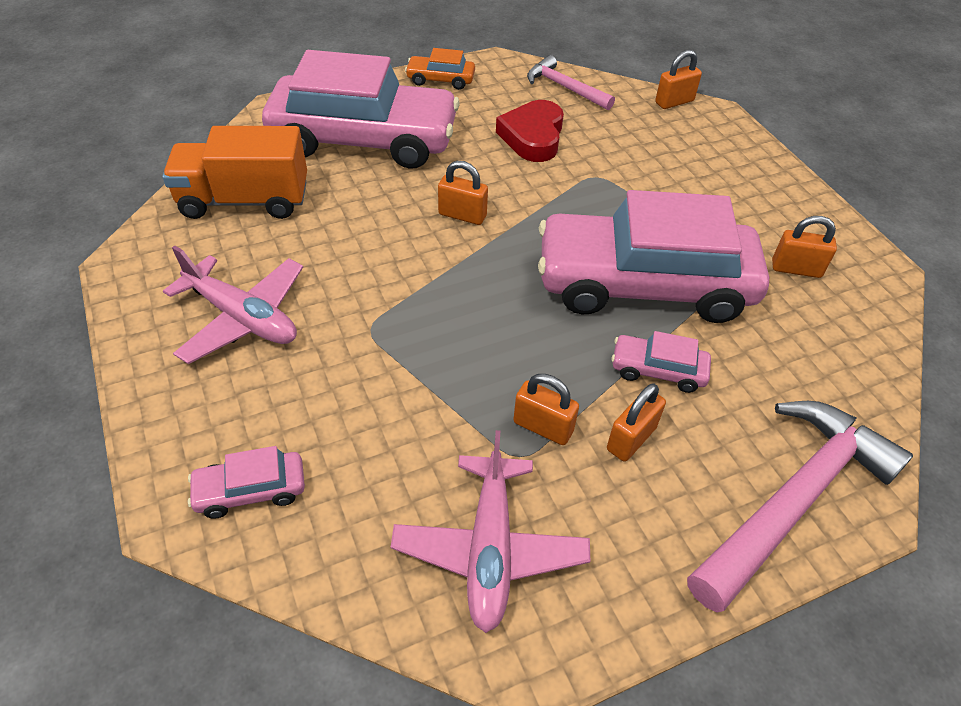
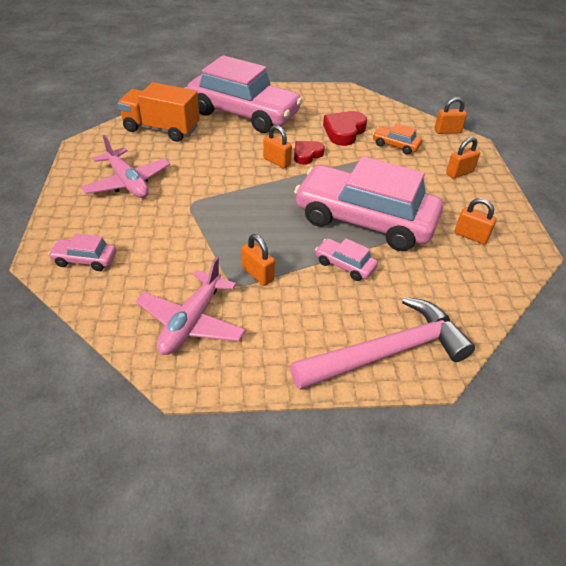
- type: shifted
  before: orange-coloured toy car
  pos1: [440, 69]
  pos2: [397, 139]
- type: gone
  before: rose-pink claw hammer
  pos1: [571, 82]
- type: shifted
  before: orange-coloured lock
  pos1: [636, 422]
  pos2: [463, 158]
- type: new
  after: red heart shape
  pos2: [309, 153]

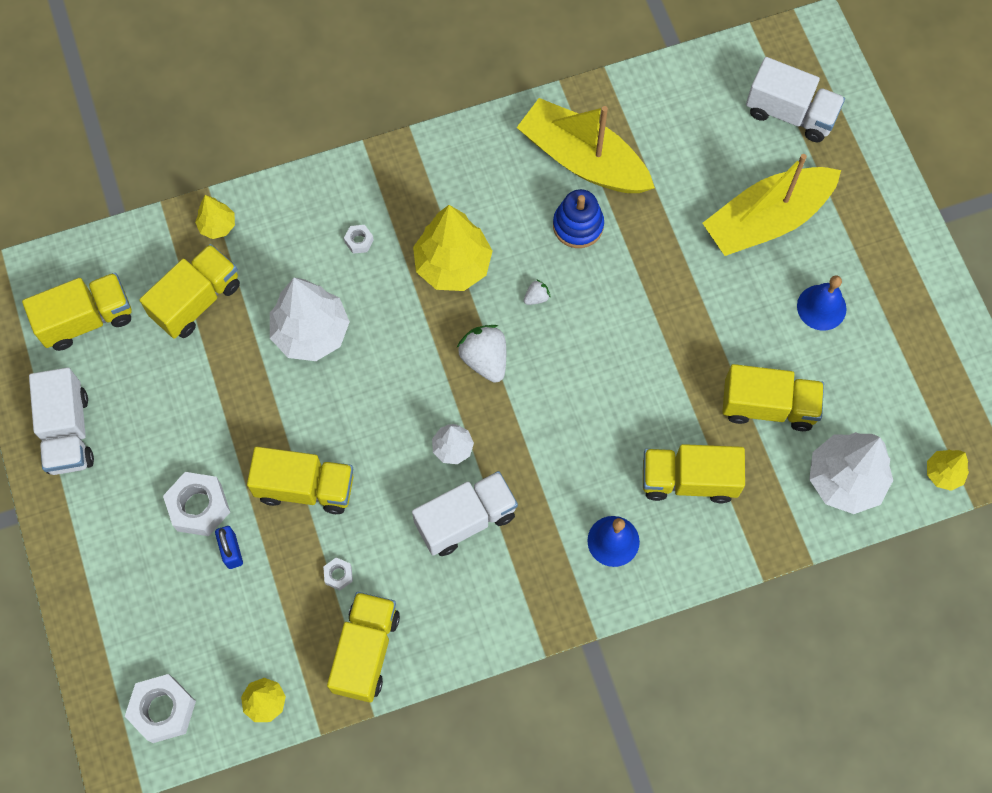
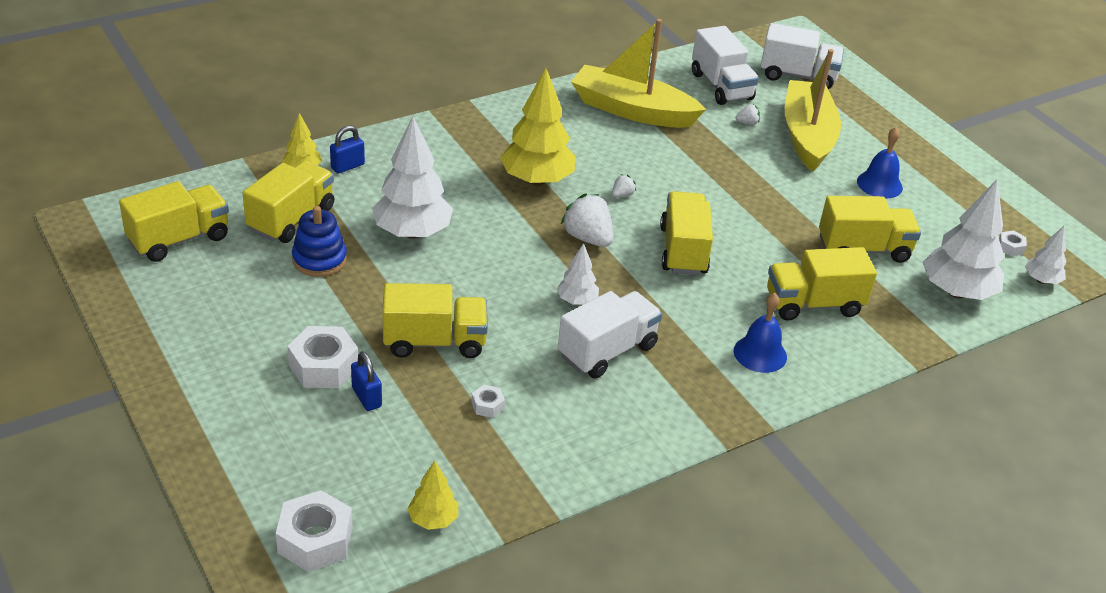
- type: rotated
  before: yellow sailboat
  pos1: [771, 205]
  pos2: [813, 110]
  turn: 135
- type: shifted
  before: cobalt ring stacker
  pos1: [578, 218]
  pos2: [319, 241]
- type: shifted
  before: snow-white hexagon nut
  pos1: [359, 239]
  pos2: [1013, 243]
- type: shifted
  before: snow-white toy truck
  pos1: [61, 421]
  pos2: [725, 65]
- type: repainted
  before: yellow fir tree
  after: snow-white fir tree
  pos1: [948, 470]
  pos2: [1045, 255]
- type: shifted
  before: yellow toy truck
  pos1: [363, 647]
  pos2: [686, 233]
- type: new
  after: snow-white strawberry
  pos2: [748, 114]
- type: new
  after: cobalt lock
  pos2: [347, 149]

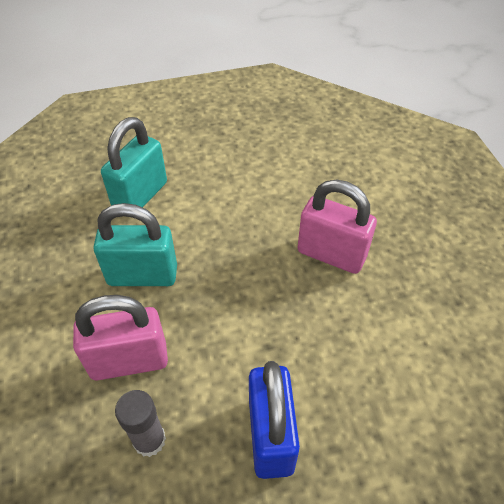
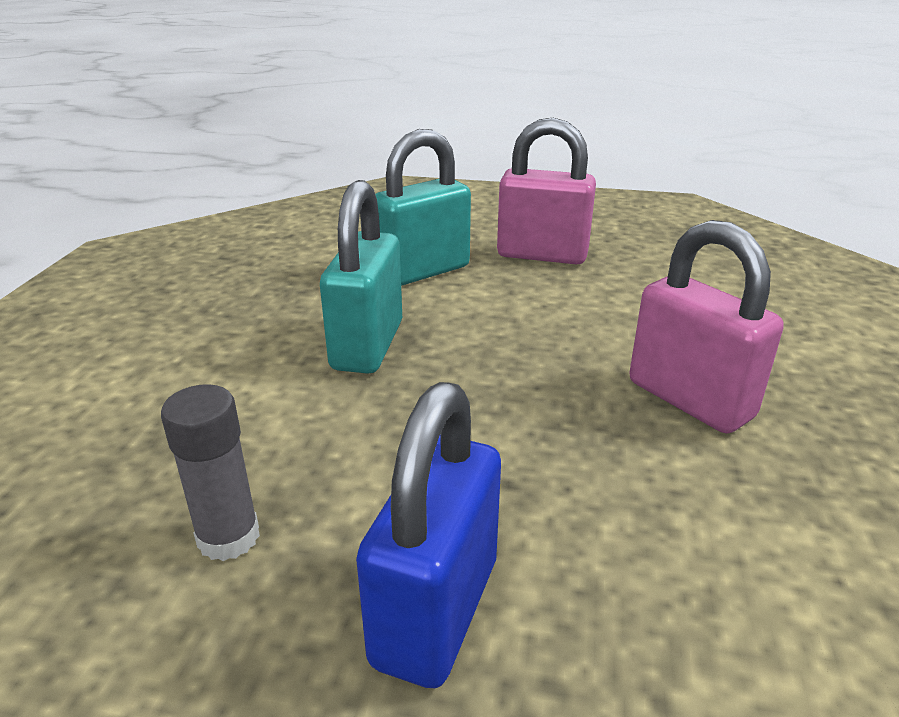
- type: rotated
  before: teal lock
  pos1: [135, 244]
  pos2: [361, 277]
  turn: 75
- type: shifted
  before: rose-pink lock
  pos1: [120, 337]
  pos2: [546, 191]

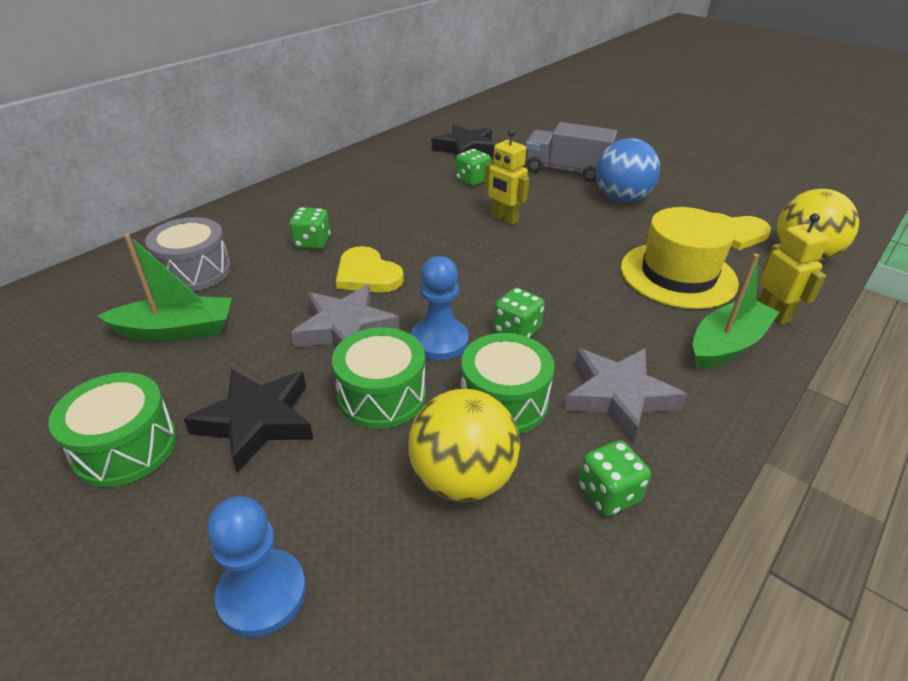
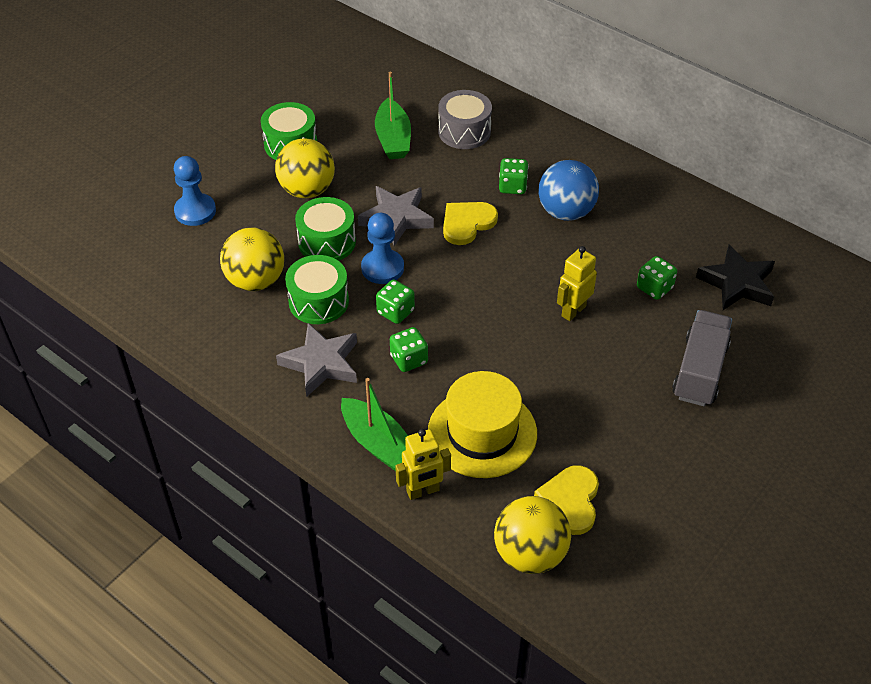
- type: shifted
  before: cobalt sphere
  pos1: [628, 170]
  pos2: [568, 190]
- type: swapped
  before: ebony star shape
  after: yellow sphere
  pos1: [248, 421]
  pos2: [305, 168]
- type: shifted
  before: green dice
  pos1: [614, 478]
  pos2: [409, 349]

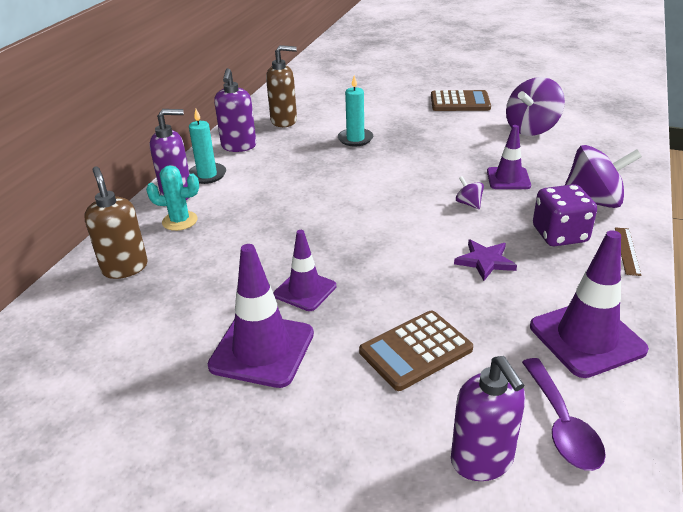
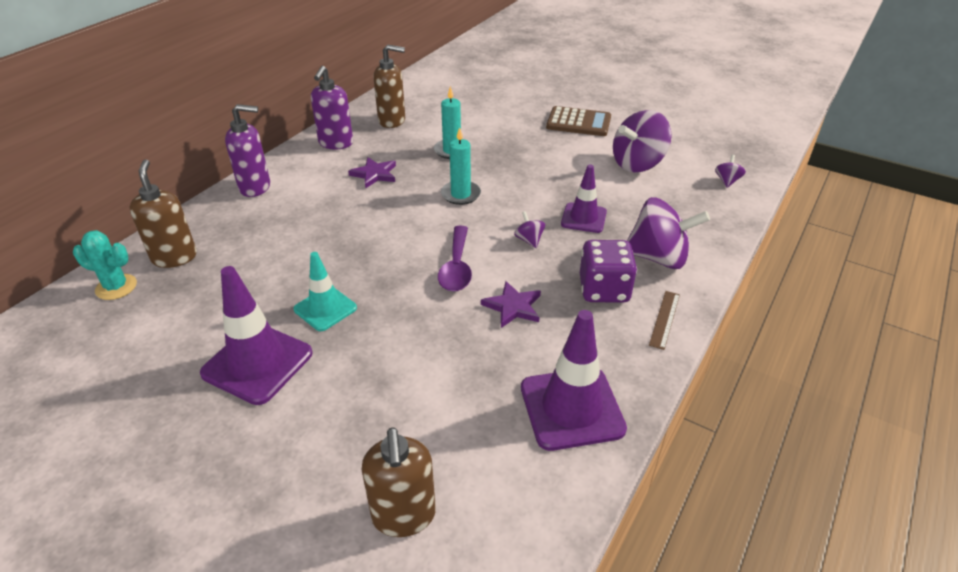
- type: shifted
  before: teal pillar candle
  pos1: [207, 146]
  pos2: [461, 166]
- type: shifted
  before: teal saguaro cactus
  pos1: [172, 198]
  pos2: [105, 265]
- type: repainted
  before: royal purple traffic cone
  after: teal traffic cone
  pos1: [305, 270]
  pos2: [325, 291]
- type: gone
  before: dark brown pocket calculator
  pos1: [416, 351]
- type: repainted
  before: royal purple soap dispenser
  after: dark brown soap dispenser
  pos1: [488, 418]
  pos2: [399, 482]
- type: shifted
  before: royal purple spoon
  pos1: [564, 414]
  pos2: [455, 259]
- type: new
  after: royal purple toy top
  pos2: [730, 171]
- type: new
  after: royal purple star shape
  pos2: [372, 172]

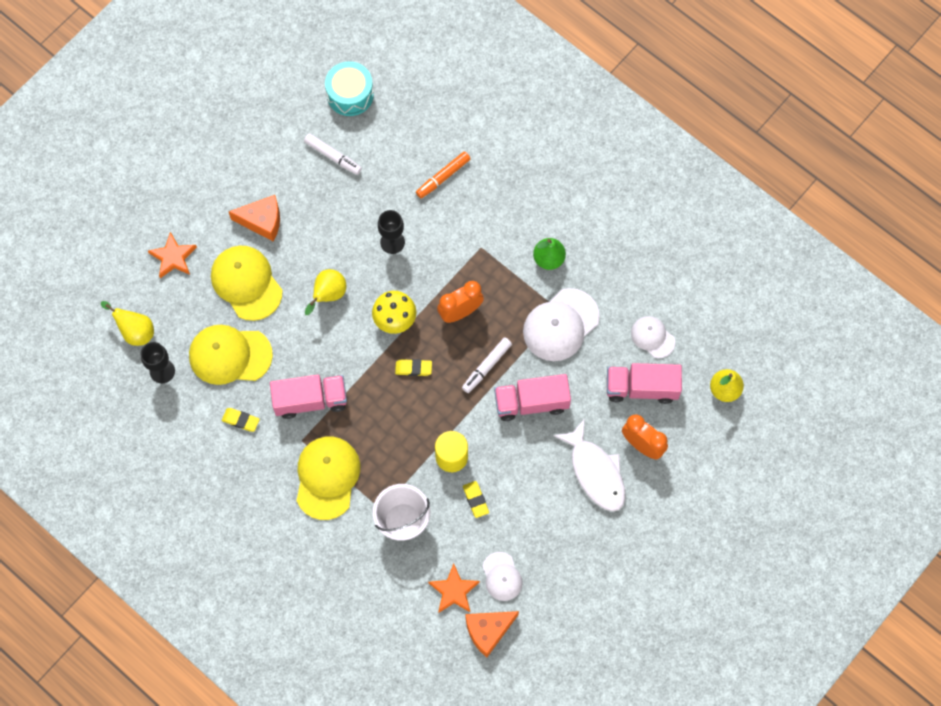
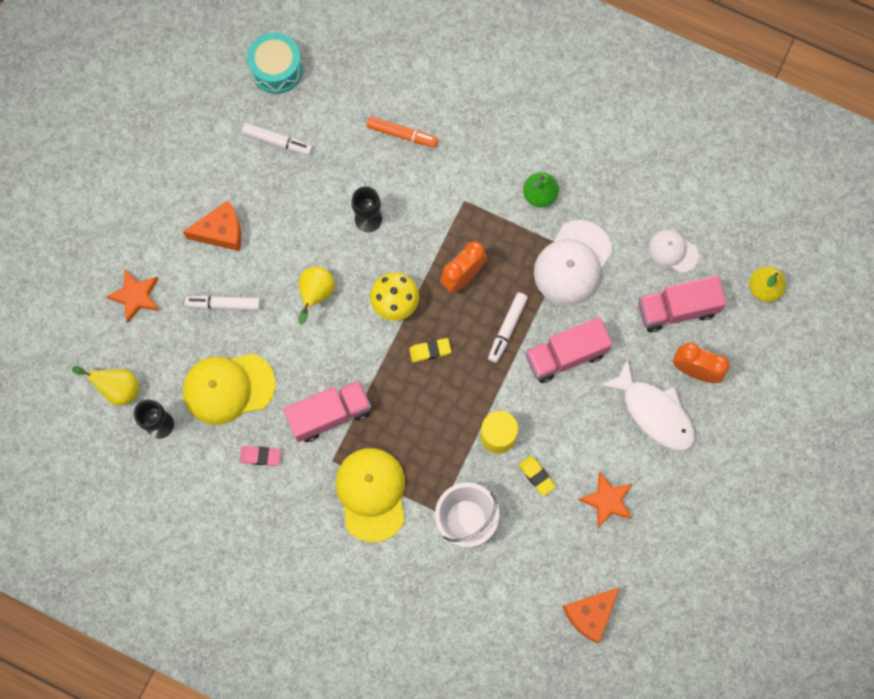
- type: rotated
  before: orange-coloured marker
  pos1: [443, 175]
  pos2: [402, 132]
  turn: -105
- type: swapped
  before: yellow cap
  after: snow-white marker
  pos1: [247, 283]
  pos2: [223, 303]
- type: repainted
  before: yellow gum eraser
  after: rose-pink gum eraser
  pos1: [241, 420]
  pos2: [260, 456]
- type: gone
  before: snow-white cap
  pos1: [503, 576]
- type: shifted
  before: orange-coloured star shape
  pos1: [454, 588]
  pos2: [605, 500]

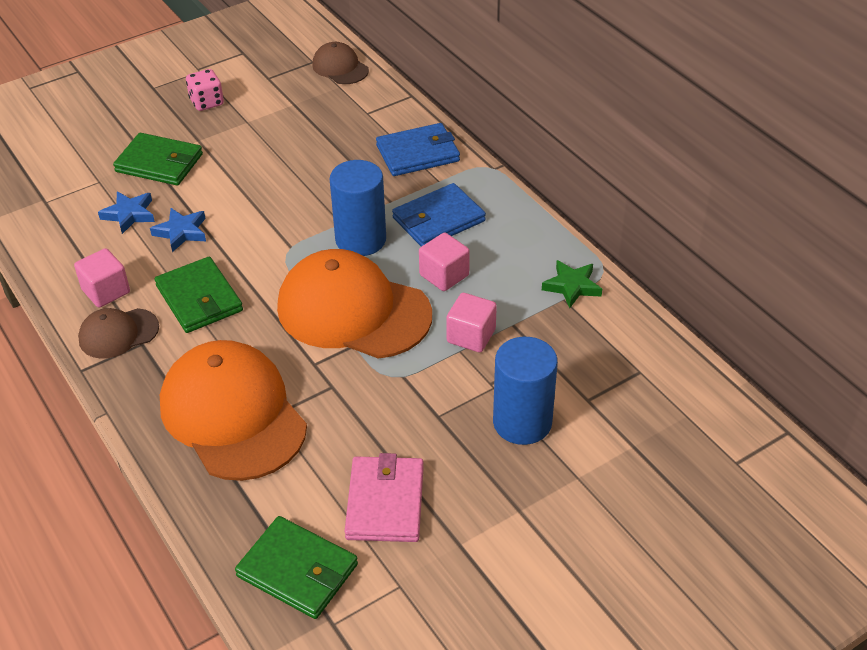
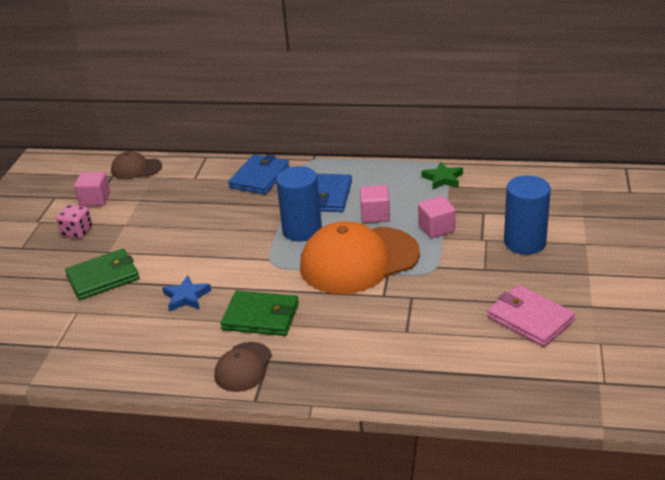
- type: gone
  before: cobalt star shape
  pos1: [126, 212]
- type: shifted
  before: rose-pink block
  pos1: [102, 278]
  pos2: [92, 189]
- type: gone
  before: orange-coloured cap
  pos1: [233, 410]
- type: gone
  before: green billfold
  pos1: [296, 567]

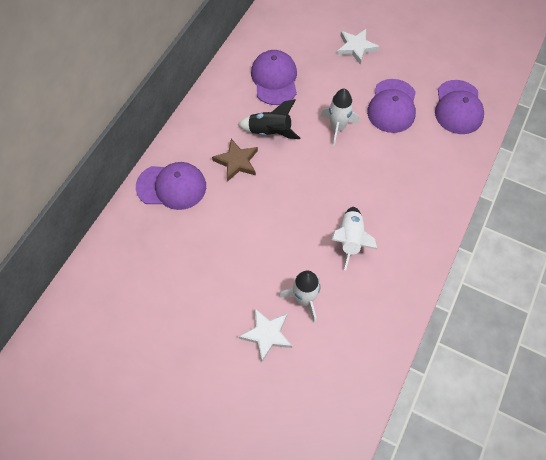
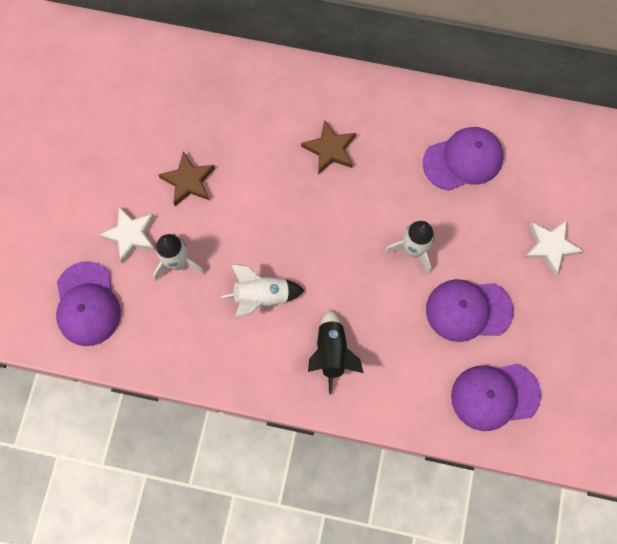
- type: shifted
  before: ebony rocket
  pos1: [269, 119]
  pos2: [335, 352]
- type: shifted
  before: royal purple cap
  pos1: [171, 186]
  pos2: [88, 303]
- type: new
  after: dark brown star shape
  pos2: [186, 178]

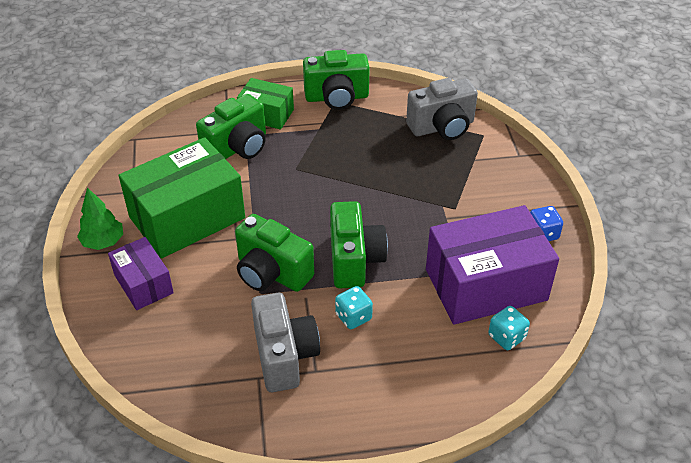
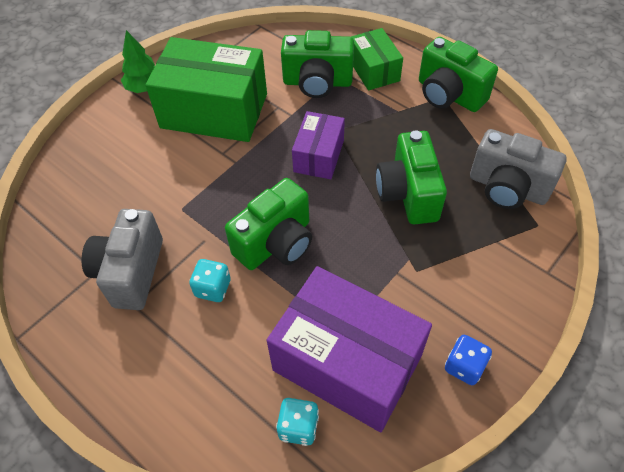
- type: shifted
  before: green compact camera
  pos1: [274, 253]
  pos2: [411, 177]
- type: shifted
  before: royal purple package
  pos1: [141, 273]
  pos2: [318, 145]
- type: rotated
  before: ash-grey compact camera
  pos1: [285, 342]
  pos2: [122, 259]
  turn: 150

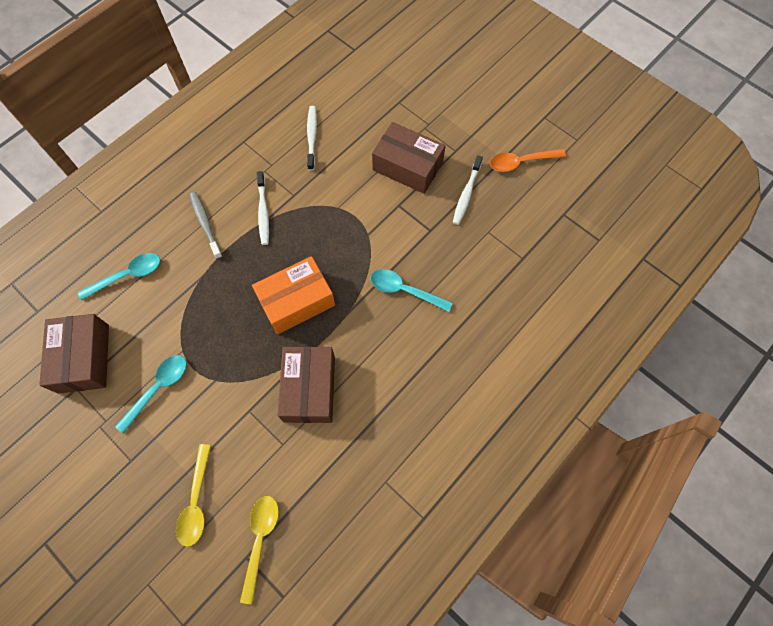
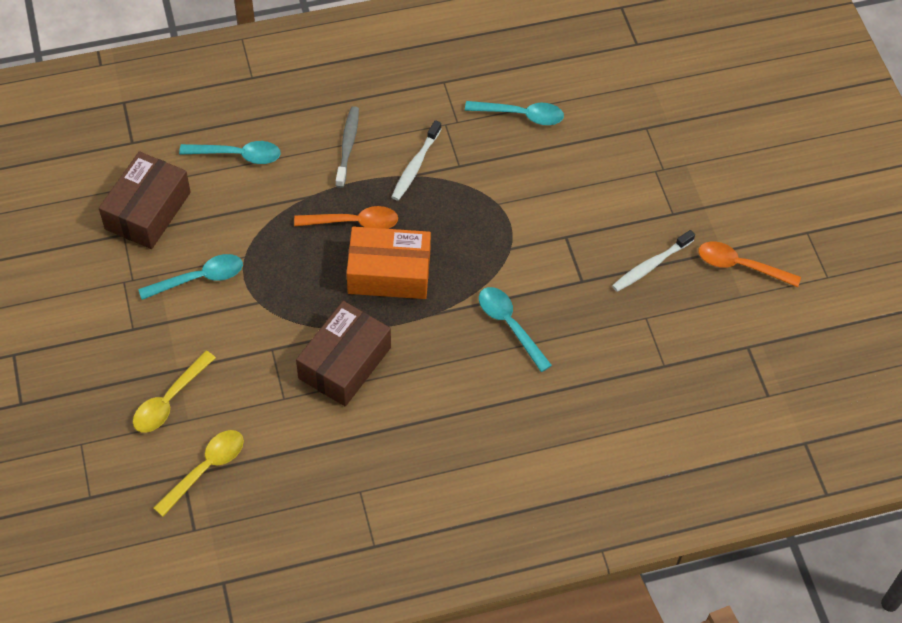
- type: swapped
  before: snow-white tooth brush
  after: teal spoon
  pos1: [312, 138]
  pos2: [514, 113]
- type: gone
  before: dark brown package
  pos1: [409, 158]
- type: new
  after: orange-coloured spoon
  pos2: [346, 217]

